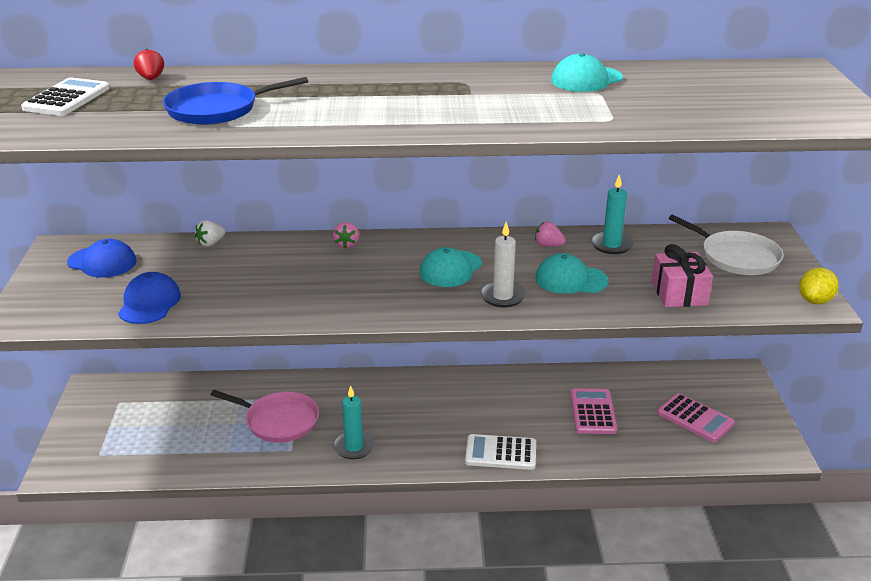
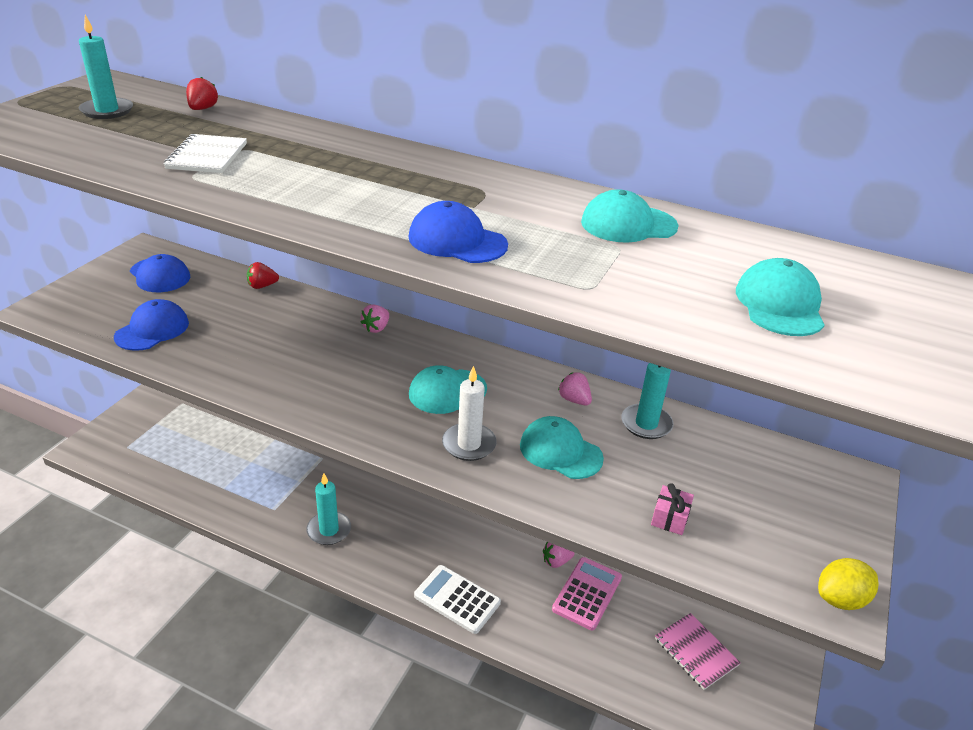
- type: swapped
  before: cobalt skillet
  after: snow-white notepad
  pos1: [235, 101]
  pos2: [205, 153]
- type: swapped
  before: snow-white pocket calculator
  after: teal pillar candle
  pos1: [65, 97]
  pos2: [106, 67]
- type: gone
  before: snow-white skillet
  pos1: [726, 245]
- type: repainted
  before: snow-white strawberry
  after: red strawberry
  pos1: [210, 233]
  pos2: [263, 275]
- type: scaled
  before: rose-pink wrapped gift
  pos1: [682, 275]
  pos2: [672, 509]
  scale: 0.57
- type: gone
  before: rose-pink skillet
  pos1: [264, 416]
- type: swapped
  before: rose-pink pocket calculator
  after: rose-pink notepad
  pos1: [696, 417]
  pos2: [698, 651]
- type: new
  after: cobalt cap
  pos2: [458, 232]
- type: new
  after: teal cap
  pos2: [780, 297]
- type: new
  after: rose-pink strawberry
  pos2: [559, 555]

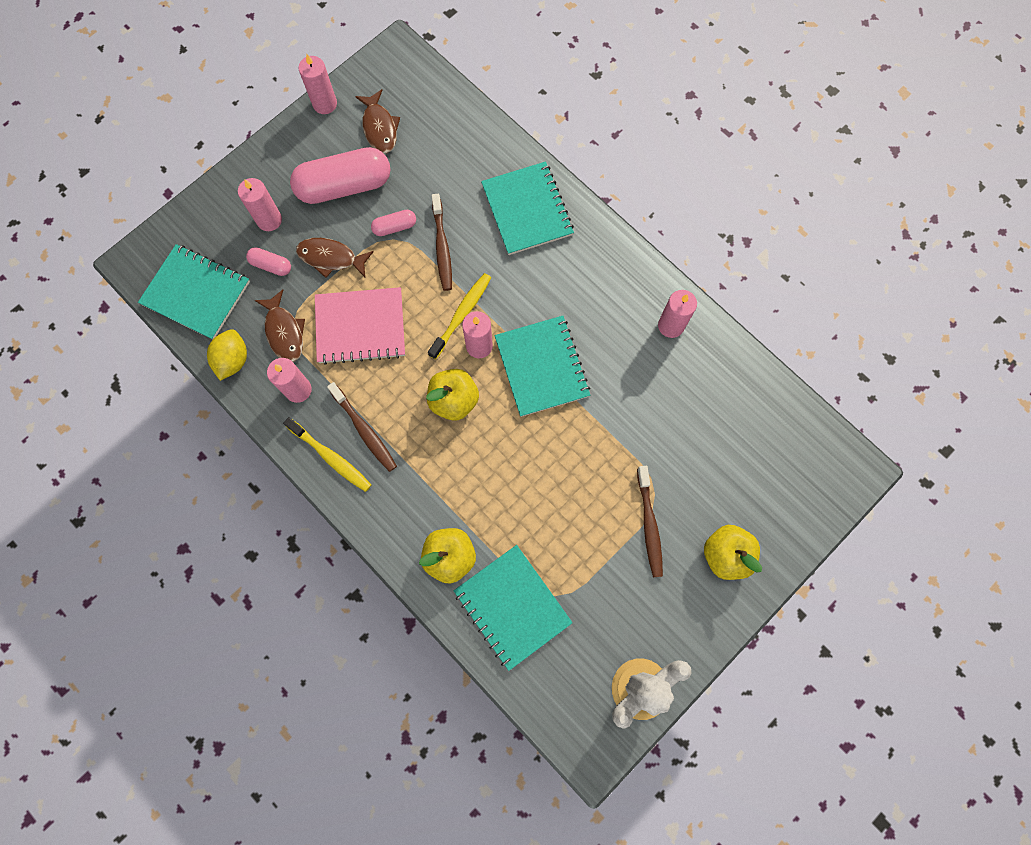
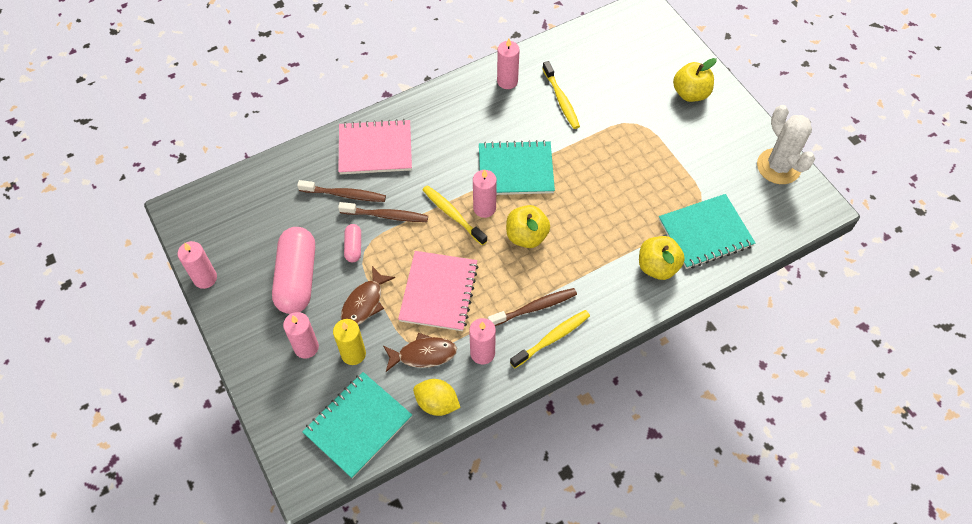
- type: gone
  before: dark brown fish
  pos1: [377, 121]
- type: repainted
  before: teal notepad
  after: rose-pink notepad
  pos1: [527, 208]
  pos2: [375, 146]
- type: swapped
  before: rose-pink capsule
  after: yellow pillar candle
  pos1: [268, 261]
  pos2: [349, 342]
- type: shifted
  before: dark brown tooth brush
  pos1: [650, 522]
  pos2: [341, 191]
- type: new
  after: yellow tooth brush
  pos2: [561, 95]

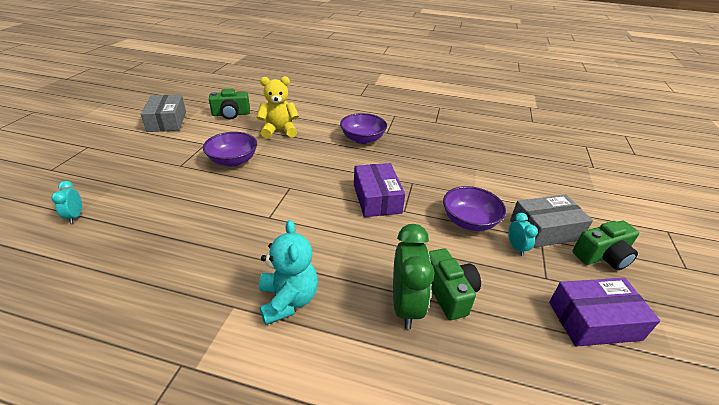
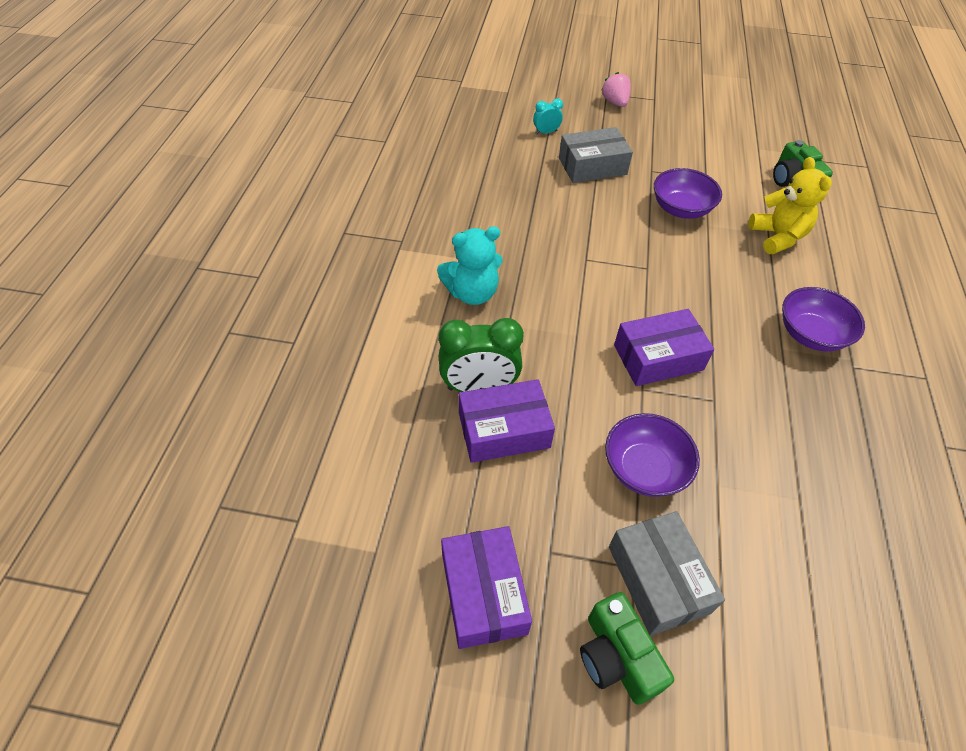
- type: shifted
  before: ash-grey package
  pos1: [163, 113]
  pos2: [596, 155]
- type: gone
  before: teal bedside clock
  pos1: [523, 234]
- type: swapped
  before: green compact camera
  after: royal purple package
  pos1: [455, 284]
  pos2: [507, 421]
- type: new
  after: rose-pink strawberry
  pos2: [616, 89]

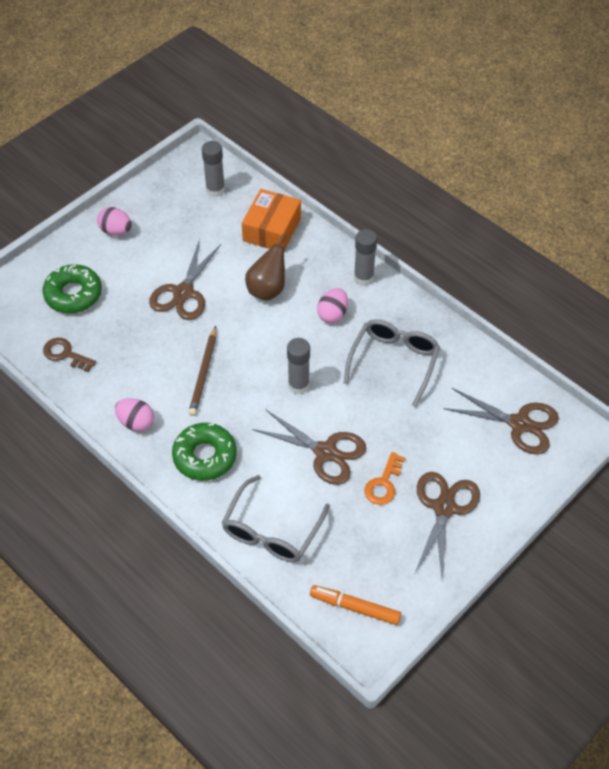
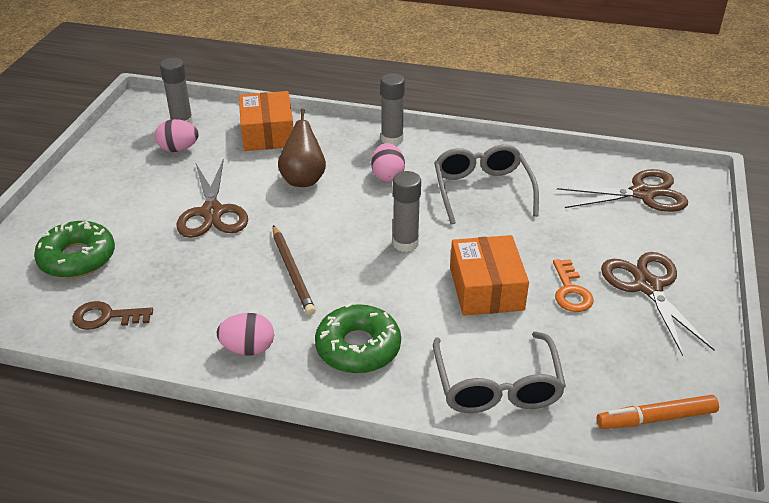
- type: shifted
  before: rose-pink toy egg
  pos1: [114, 221]
  pos2: [177, 135]
- type: swapped
  before: dark brown scissors
  after: orange-coloured package
  pos1: [309, 447]
  pos2: [489, 275]

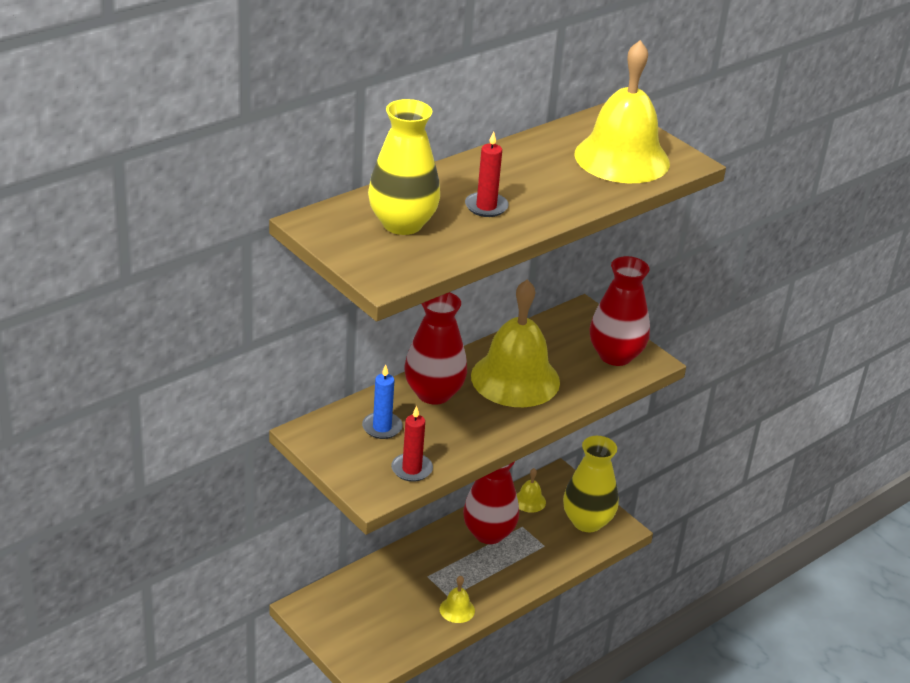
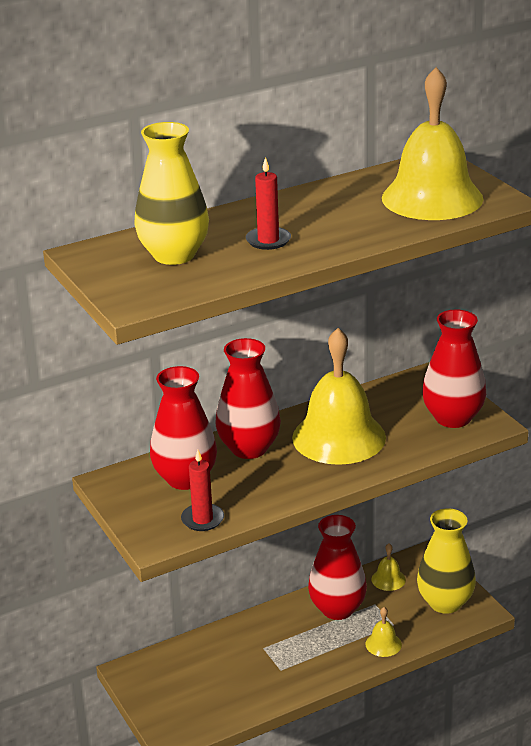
- type: swapped
  before: cobalt pillar candle
  after: red tall vase
  pos1: [382, 402]
  pos2: [183, 428]
- type: shifted
  before: yellow hand bell
  pos1: [457, 599]
  pos2: [383, 632]

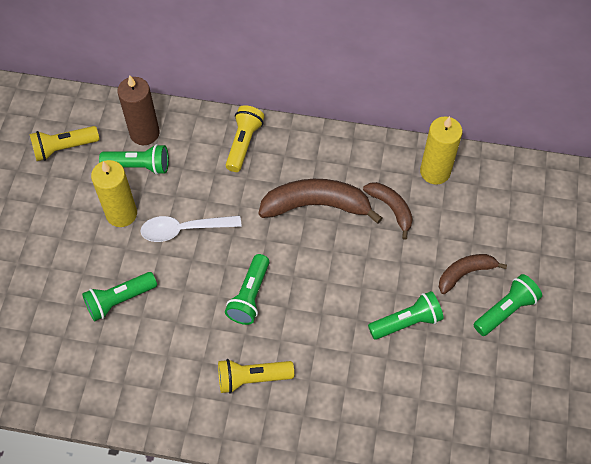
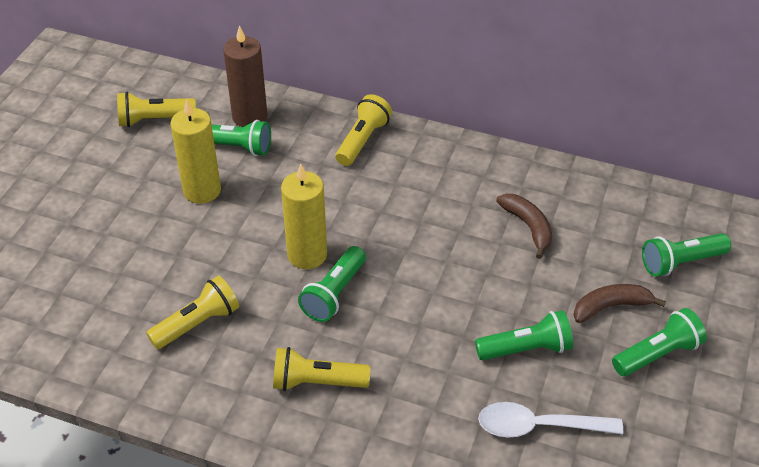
- type: shifted
  before: yellow pillar candle
  pos1: [441, 150]
  pos2: [304, 216]
- type: gone
  before: dark brown banana
  pos1: [320, 201]
- type: shifted
  before: snow-white spoon
  pos1: [190, 228]
  pos2: [550, 420]
- type: shifted
  before: green torch
  pos1: [119, 296]
  pos2: [686, 255]
- type: new
  after: yellow torch
  pos2: [192, 312]

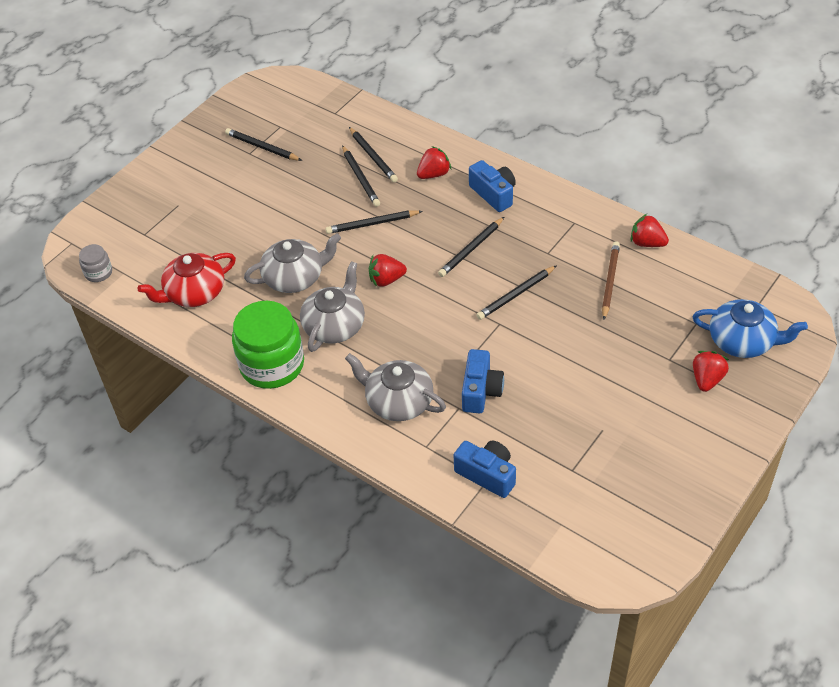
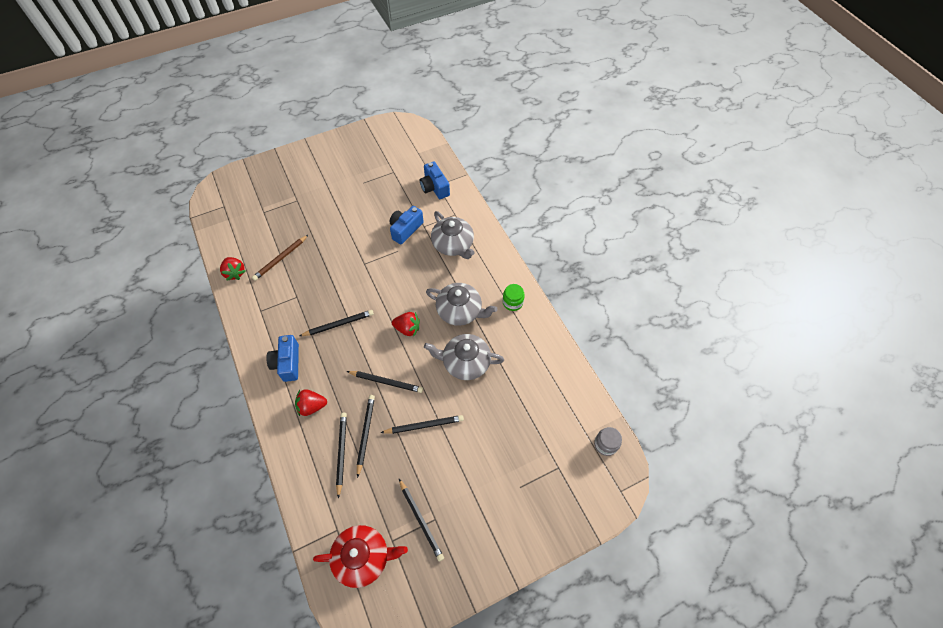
- type: shifted
  before: red tea pot
  pos1: [187, 280]
  pos2: [360, 556]
- type: rotated
  before: ash-grey tea pot
  pos1: [332, 306]
  pos2: [461, 304]
  turn: -120
- type: shifted
  before: ebony wooden pencil
  pos1: [516, 292]
  pos2: [422, 424]
- type: gone
  before: cobalt tea pot
  pos1: [750, 328]
- type: scaled
  before: green jar
  pos1: [268, 345]
  pos2: [514, 297]
  scale: 0.47
- type: gone
  before: red strawberry
  pos1: [711, 371]

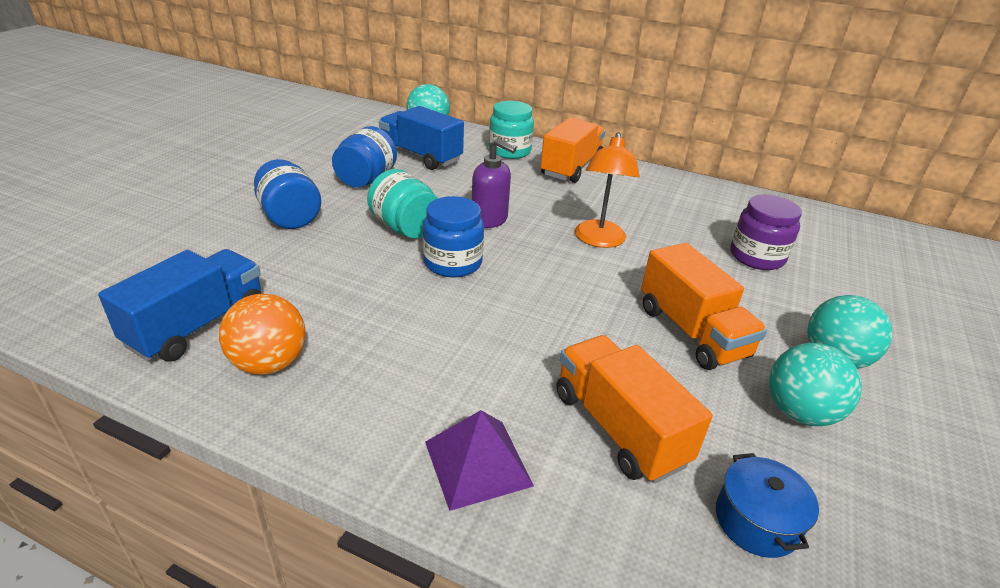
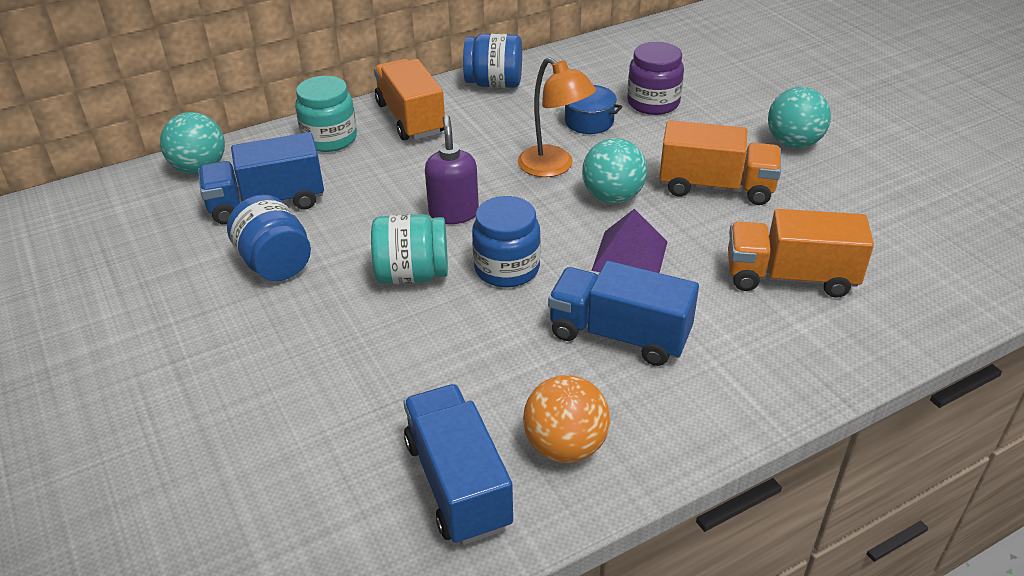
- type: rotated
  before: royal purple soap dispenser
  pos1: [494, 183]
  pos2: [452, 169]
  turn: -75
- type: shifted
  before: cobalt jar
  pos1: [287, 194]
  pos2: [492, 61]
- type: shifted
  before: teal sphere
  pos1: [815, 384]
  pos2: [614, 170]
- type: shifted
  before: royal purple pyramid
  pos1: [479, 460]
  pos2: [629, 241]
- type: shifted
  before: cobalt pot
  pos1: [767, 505]
  pos2: [593, 109]
- type: new
  after: cobalt toy truck
  pos2: [623, 313]

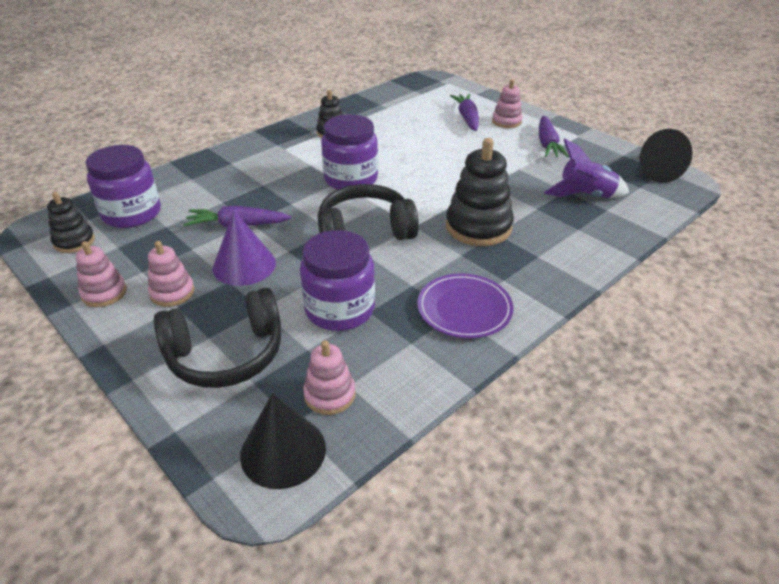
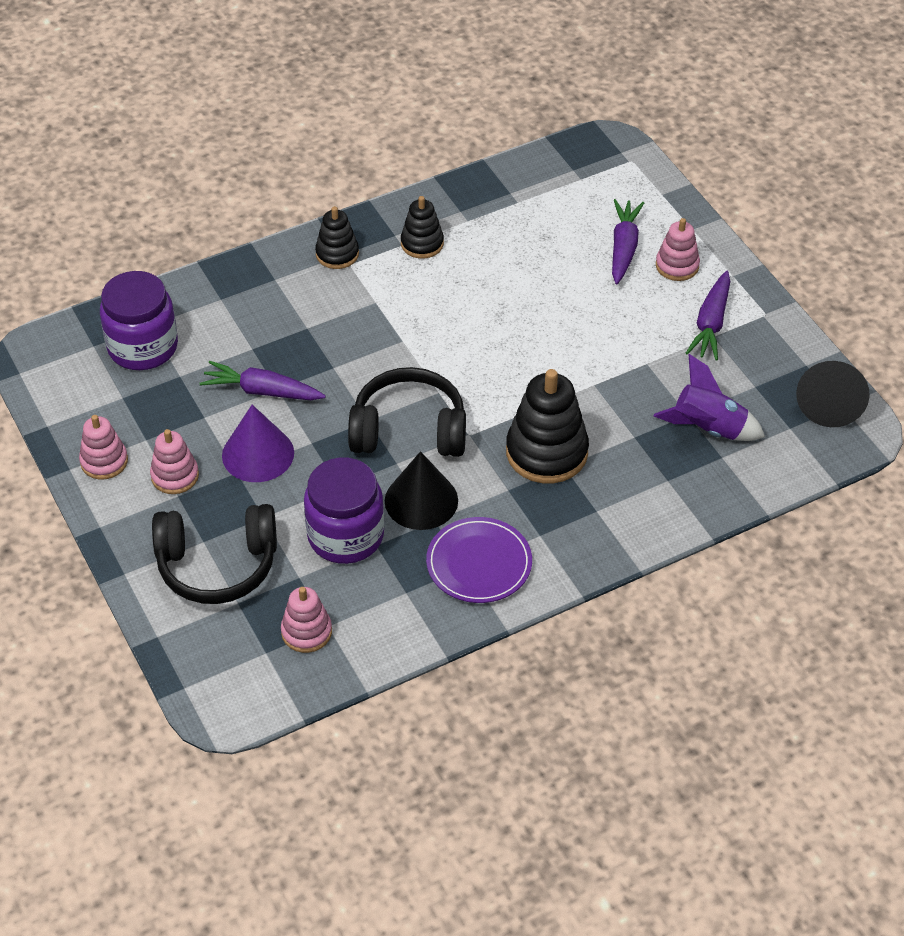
- type: gone
  before: royal purple jar
  pos1: [349, 151]
- type: shifted
  before: ebony ring stacker
  pos1: [71, 222]
  pos2: [337, 237]
- type: shifted
  before: ebony cone
  pos1: [283, 441]
  pos2: [421, 490]

